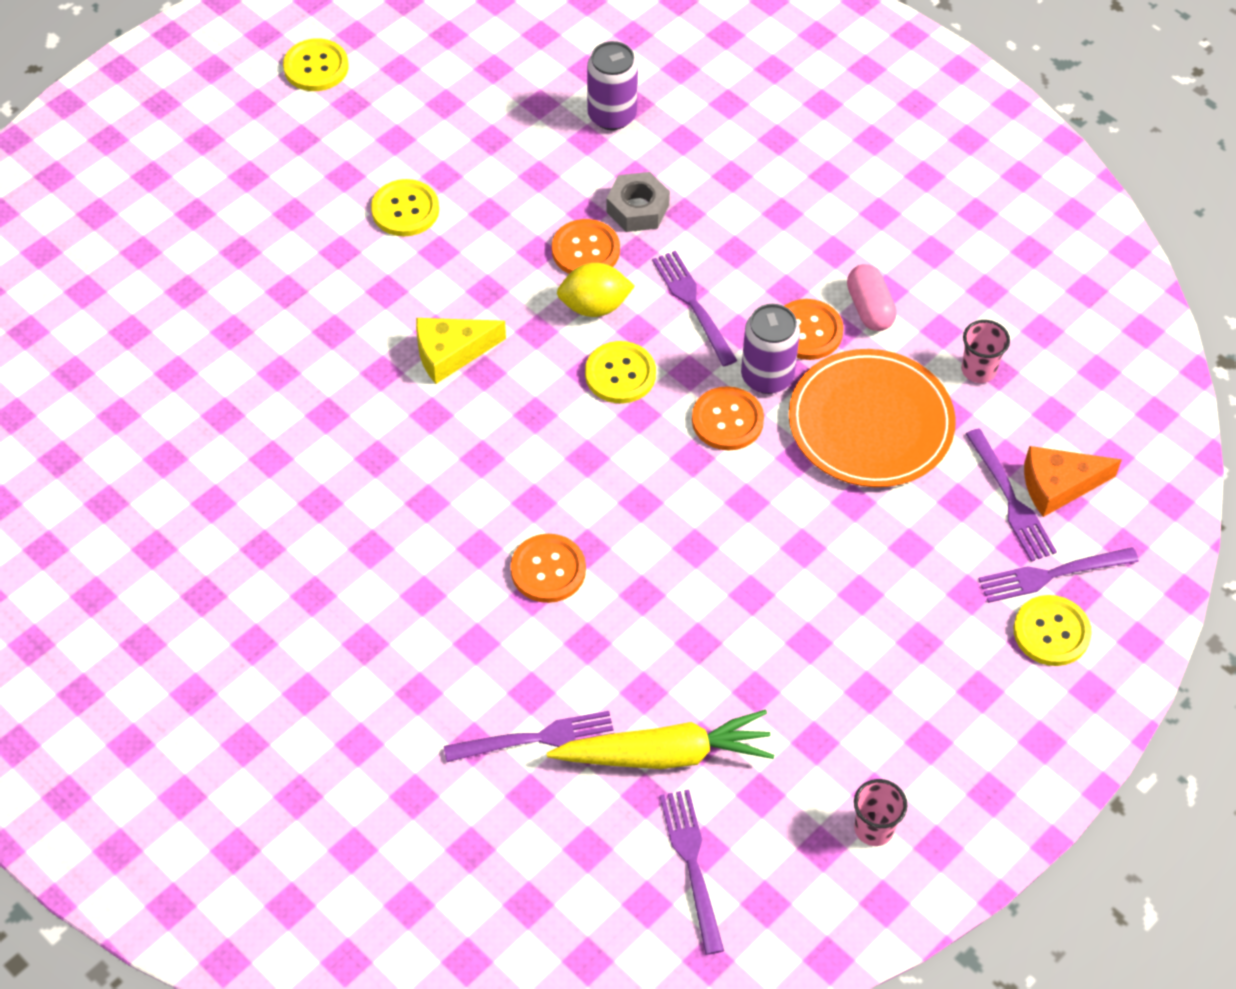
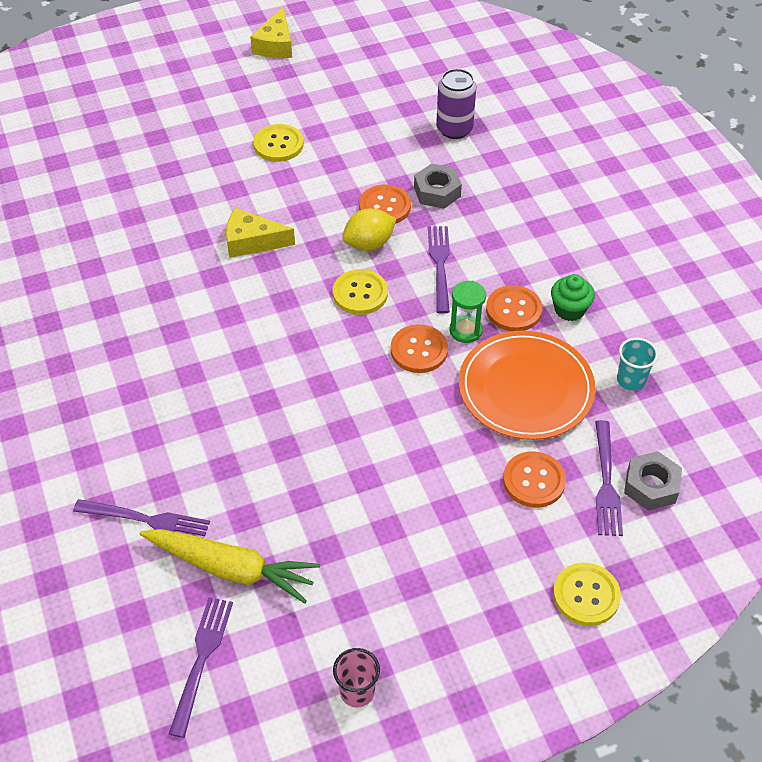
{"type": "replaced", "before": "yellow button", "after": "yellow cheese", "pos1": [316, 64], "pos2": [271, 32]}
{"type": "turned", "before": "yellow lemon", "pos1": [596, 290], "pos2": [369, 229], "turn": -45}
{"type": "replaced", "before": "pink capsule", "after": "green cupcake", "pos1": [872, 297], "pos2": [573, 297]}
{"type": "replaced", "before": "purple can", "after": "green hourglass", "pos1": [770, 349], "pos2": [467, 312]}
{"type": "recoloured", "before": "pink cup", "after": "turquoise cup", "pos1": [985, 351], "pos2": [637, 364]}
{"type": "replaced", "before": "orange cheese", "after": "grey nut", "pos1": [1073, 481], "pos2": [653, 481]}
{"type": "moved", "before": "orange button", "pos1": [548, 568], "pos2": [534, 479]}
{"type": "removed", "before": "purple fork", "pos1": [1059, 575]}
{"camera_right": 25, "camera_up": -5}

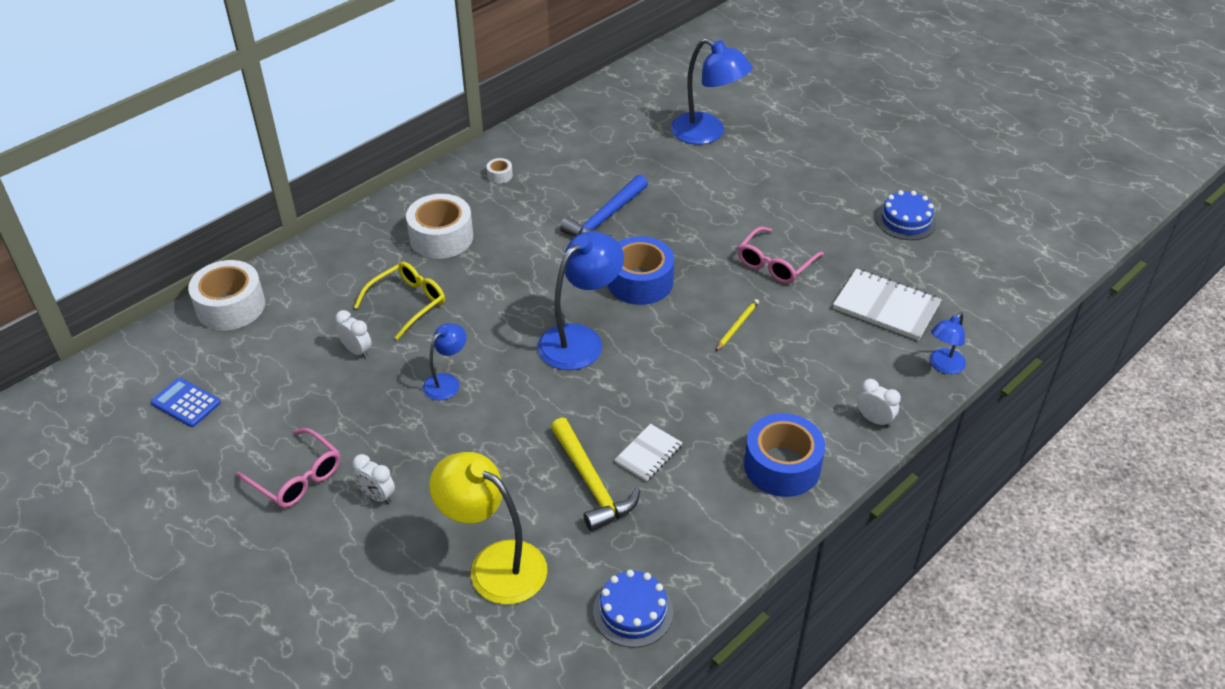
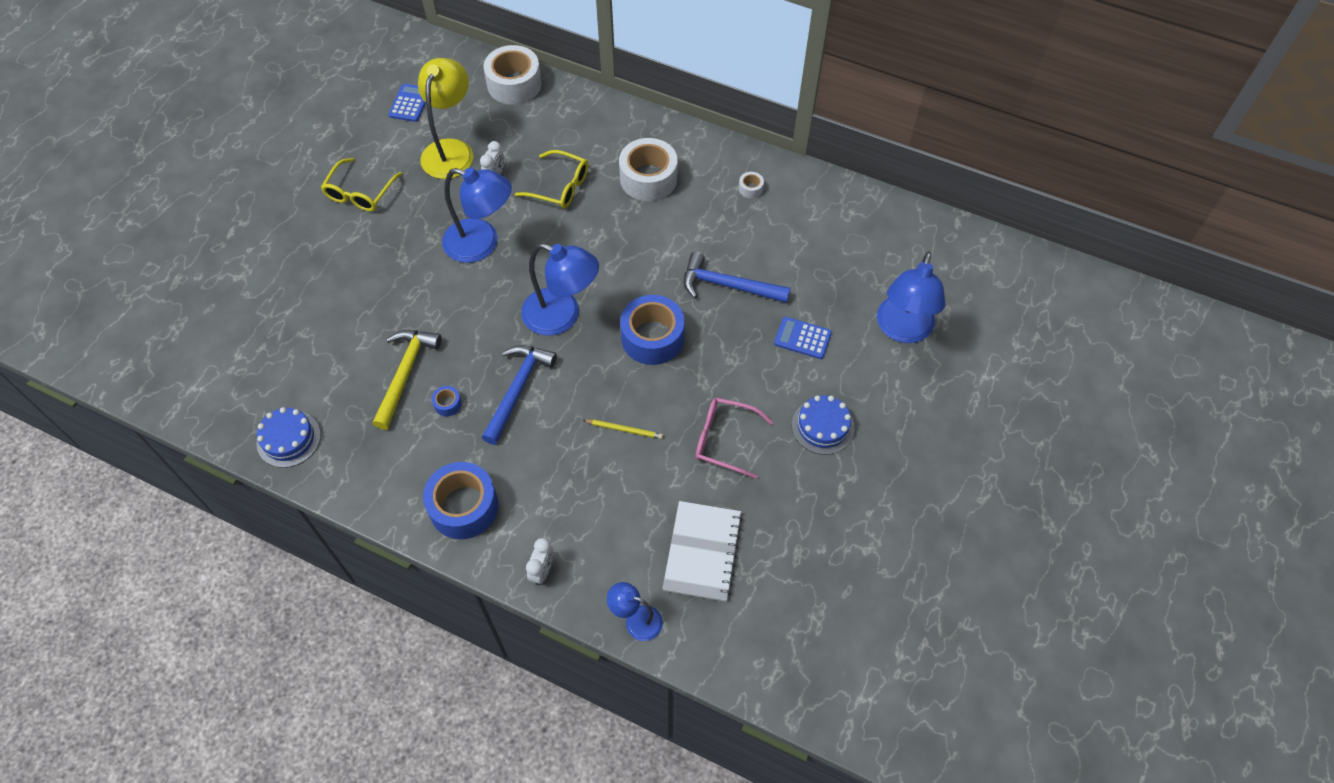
{"type": "moved", "before": "blue cake", "pos1": [906, 215], "pos2": [823, 425]}
{"type": "resized", "before": "blue lamp", "pos1": [445, 361], "pos2": [477, 215], "scale": 1.84}
{"type": "turned", "before": "yellow hammer", "pos1": [595, 474], "pos2": [407, 380], "turn": 150}
{"type": "replaced", "before": "white notebook", "after": "blue tape", "pos1": [648, 453], "pos2": [447, 401]}
{"type": "recoloured", "before": "pink glasses", "after": "yellow glasses", "pos1": [288, 468], "pos2": [361, 184]}
{"type": "moved", "before": "yellow lamp", "pos1": [488, 528], "pos2": [445, 118]}
{"type": "removed", "before": "white clock", "pos1": [373, 479]}
{"type": "added", "after": "blue calculator", "pos2": [803, 338]}
{"type": "added", "after": "blue hammer", "pos2": [519, 395]}
{"camera_right": 70, "camera_up": 15}

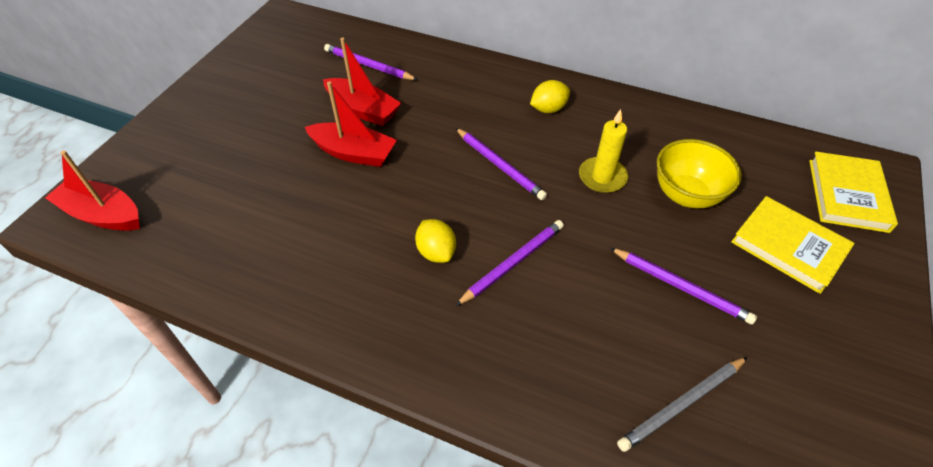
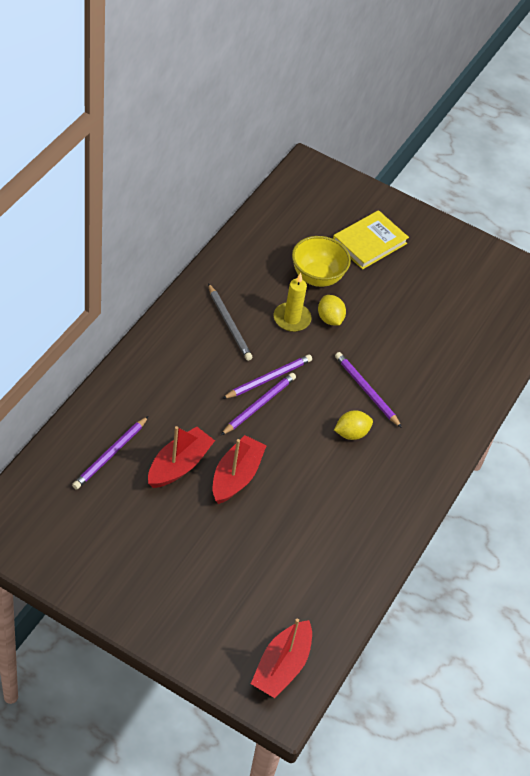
{"type": "moved", "before": "yellow lemon", "pos1": [550, 96], "pos2": [332, 310]}
{"type": "removed", "before": "yellow book", "pos1": [853, 192]}
{"type": "moved", "before": "purple pencil", "pos1": [683, 286], "pos2": [258, 404]}
{"type": "moved", "before": "grey pencil", "pos1": [682, 404], "pos2": [230, 322]}
{"camera_right": -90, "camera_up": 0}

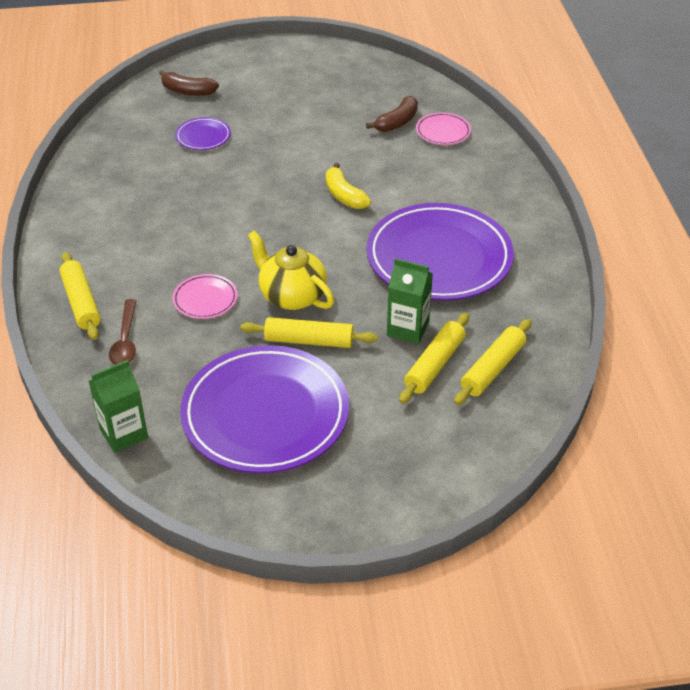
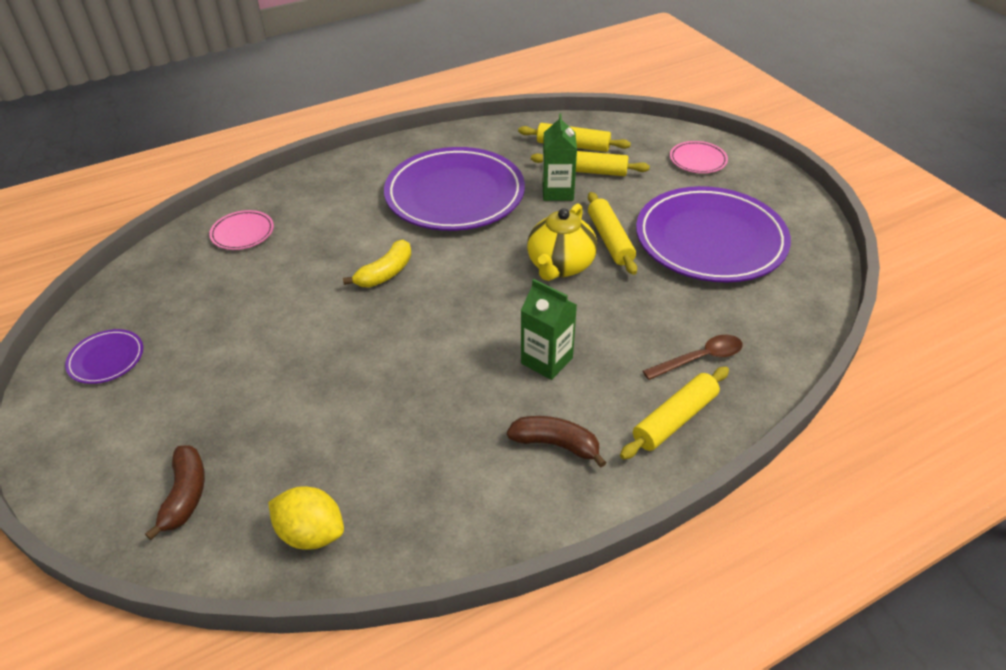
{"type": "moved", "before": "brown banana", "pos1": [392, 114], "pos2": [557, 441]}
{"type": "moved", "before": "purple plate", "pos1": [203, 133], "pos2": [104, 356]}
{"type": "moved", "before": "pink plate", "pos1": [205, 296], "pos2": [699, 157]}
{"type": "moved", "before": "green carton", "pos1": [118, 406], "pos2": [549, 329]}
{"type": "added", "after": "yellow lemon", "pos2": [306, 518]}
{"camera_right": -110, "camera_up": 0}

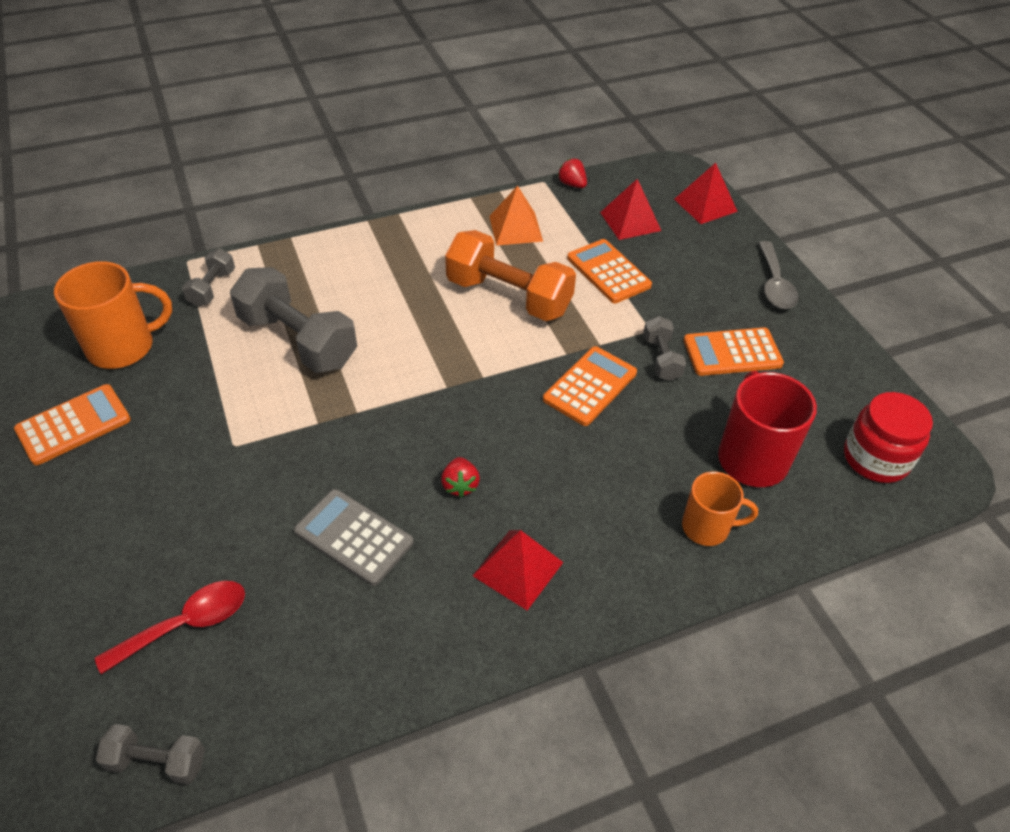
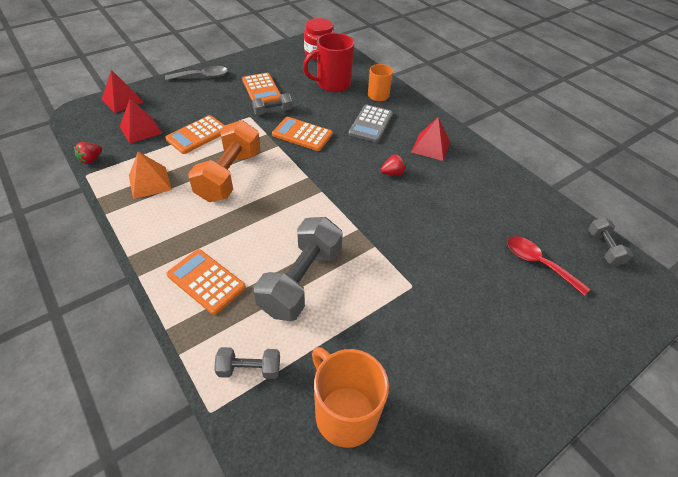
{"type": "moved", "before": "orange calculator", "pos1": [72, 424], "pos2": [206, 282]}
{"type": "moved", "before": "grey calculator", "pos1": [353, 537], "pos2": [371, 123]}
{"camera_right": -105, "camera_up": 0}

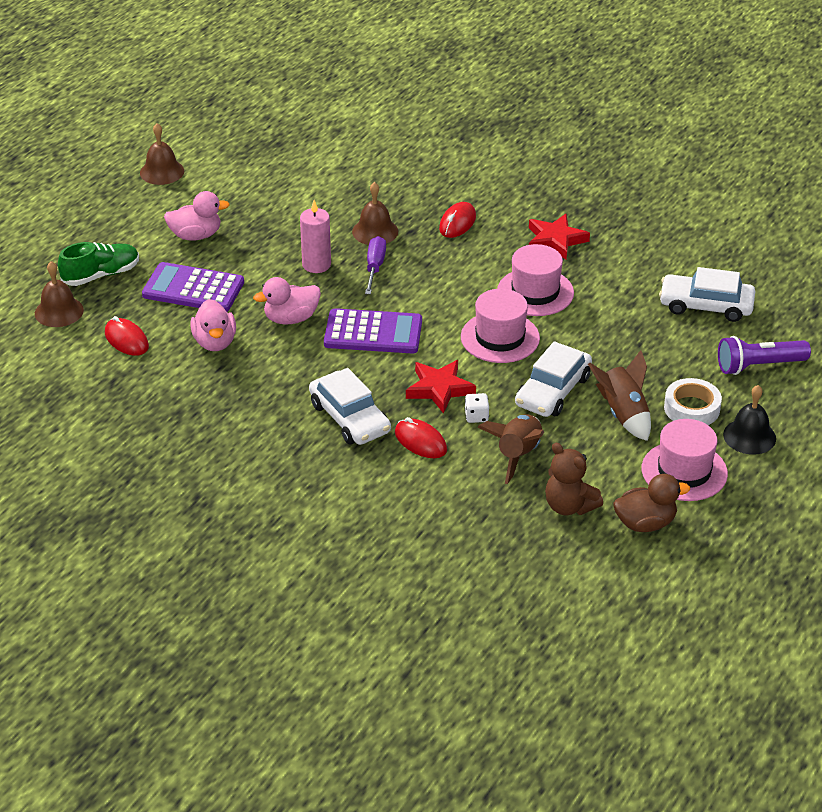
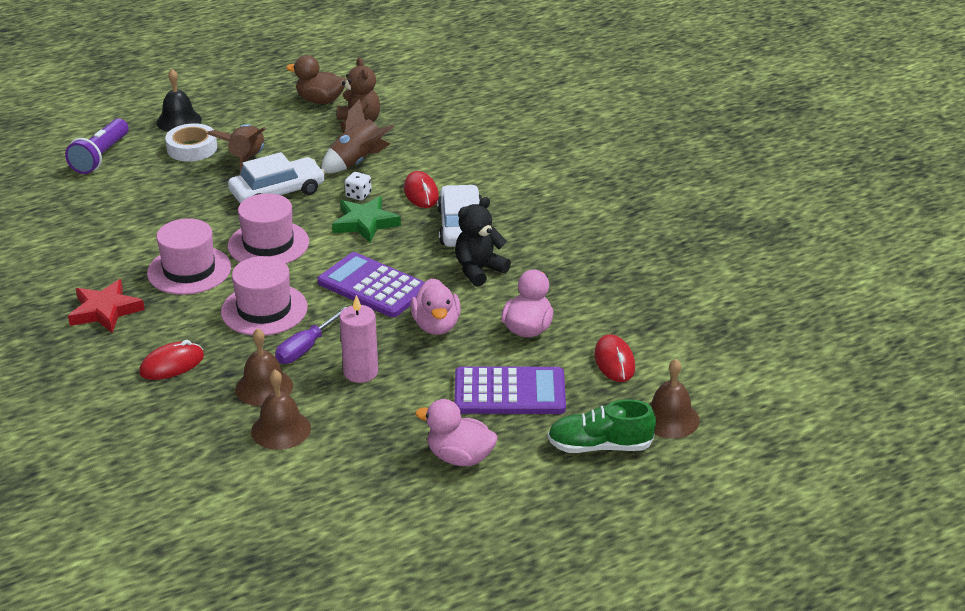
{"type": "moved", "before": "brown bell", "pos1": [162, 154], "pos2": [281, 410]}
{"type": "turned", "before": "purple calculator", "pos1": [193, 287], "pos2": [510, 390], "turn": -45}
{"type": "removed", "before": "white car", "pos1": [707, 294]}
{"type": "turned", "before": "pink duck", "pos1": [287, 300], "pos2": [436, 306], "turn": 75}
{"type": "turned", "before": "purple flashlight", "pos1": [764, 355], "pos2": [97, 146], "turn": 90}
{"type": "recoloured", "before": "red star", "after": "green star", "pos1": [441, 387], "pos2": [366, 219]}
{"type": "moved", "before": "pink hat", "pos1": [685, 460], "pos2": [264, 296]}
{"type": "added", "after": "black teddy bear", "pos2": [483, 242]}
{"camera_right": -150, "camera_up": -5}

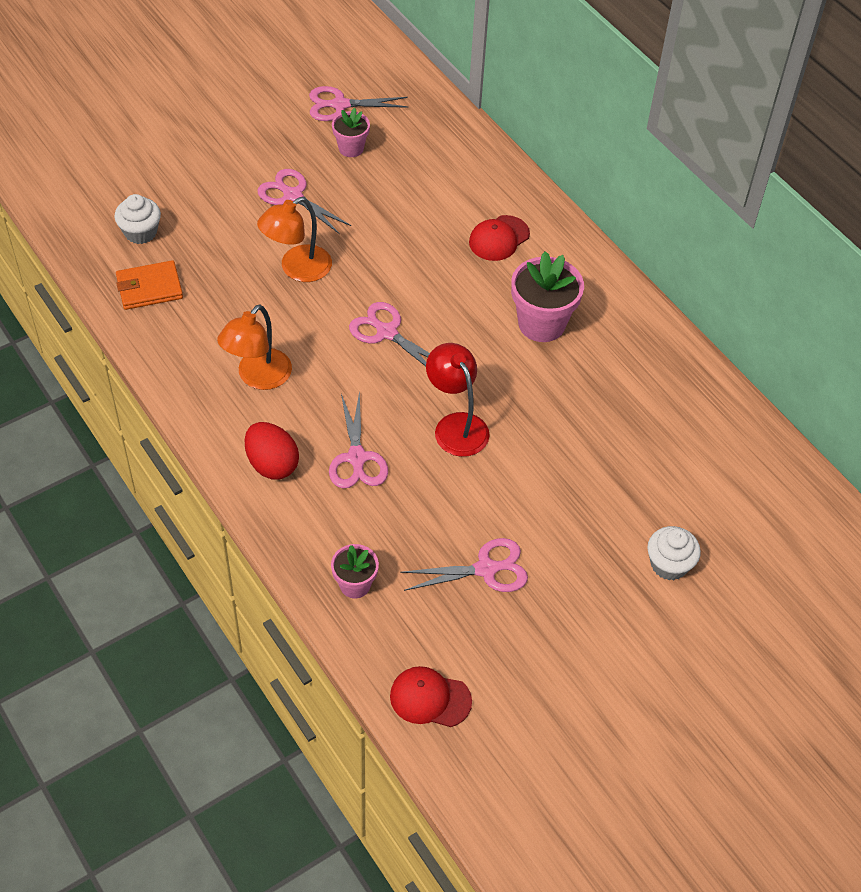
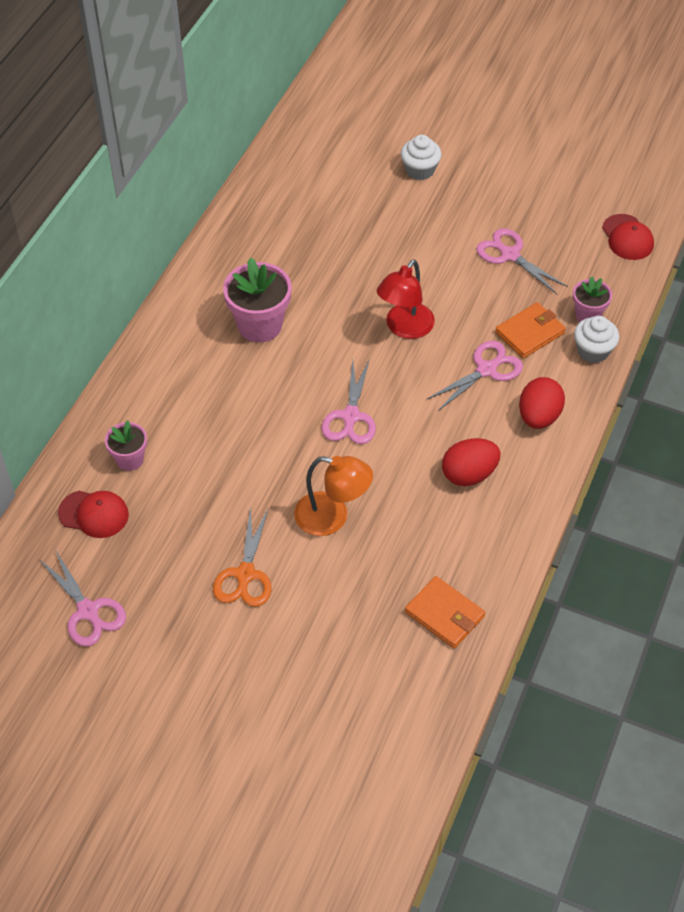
{"type": "moved", "before": "pink flower pot", "pos1": [351, 132], "pos2": [126, 445]}
{"type": "recoloured", "before": "pink scissors", "after": "orange scissors", "pos1": [304, 201], "pos2": [242, 556]}
{"type": "moved", "before": "white cupcake", "pos1": [138, 219], "pos2": [596, 339]}
{"type": "moved", "before": "red cap", "pos1": [499, 238], "pos2": [93, 514]}
{"type": "replaced", "before": "orange lamp", "after": "red egg", "pos1": [254, 347], "pos2": [471, 462]}
{"type": "added", "after": "orange wallet", "pos2": [530, 330]}
{"camera_right": -120, "camera_up": 0}

